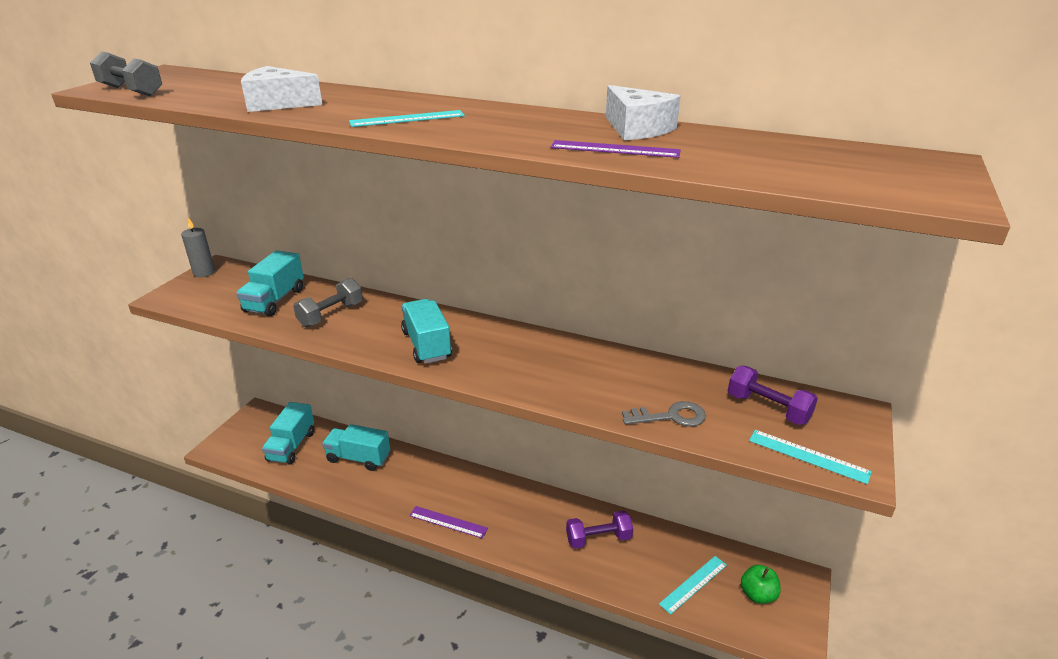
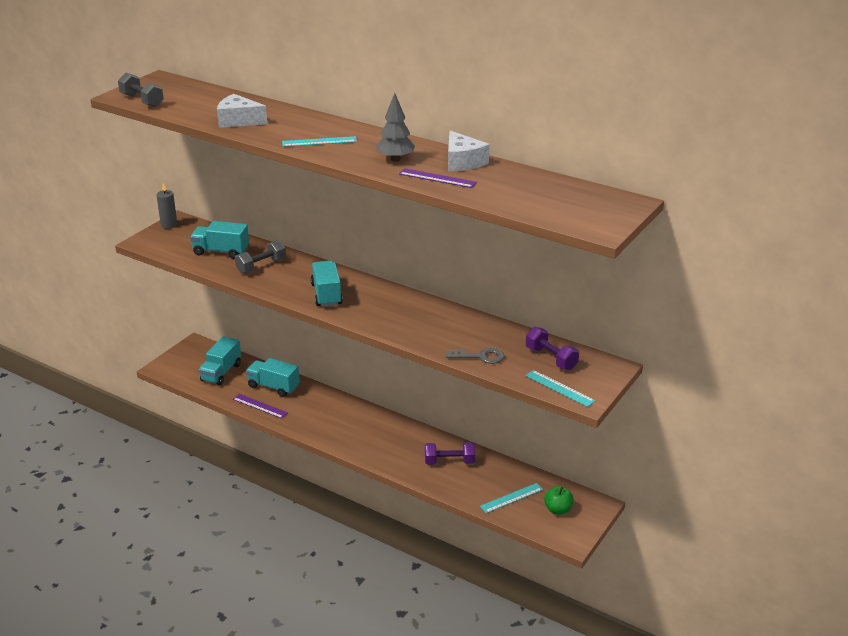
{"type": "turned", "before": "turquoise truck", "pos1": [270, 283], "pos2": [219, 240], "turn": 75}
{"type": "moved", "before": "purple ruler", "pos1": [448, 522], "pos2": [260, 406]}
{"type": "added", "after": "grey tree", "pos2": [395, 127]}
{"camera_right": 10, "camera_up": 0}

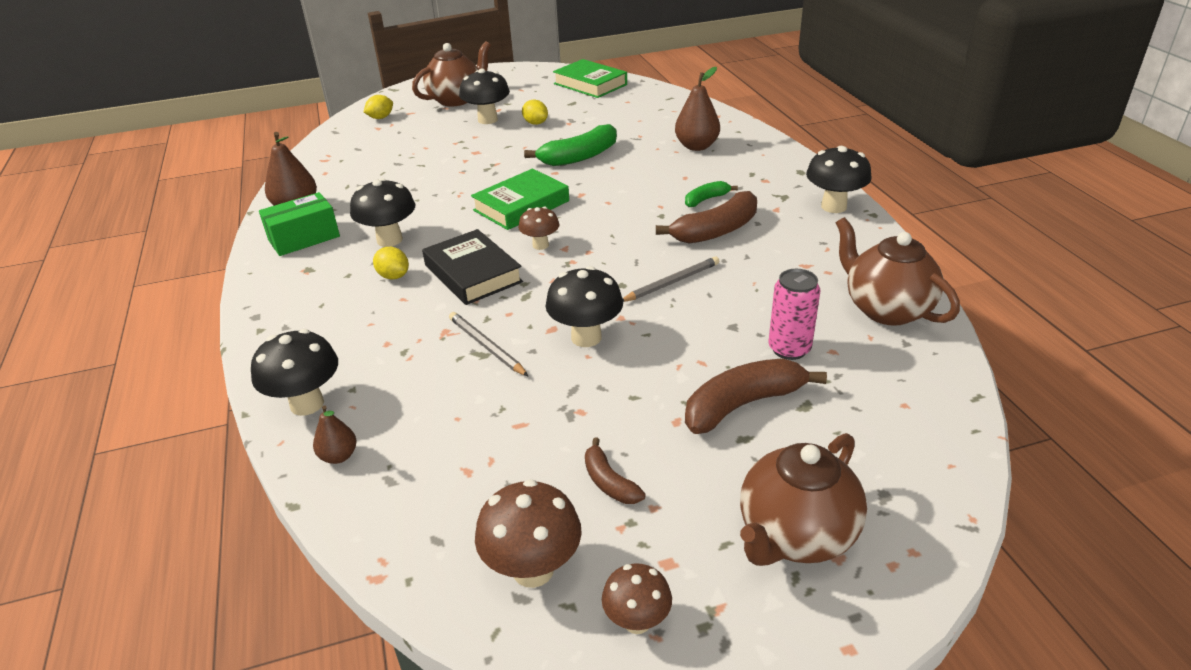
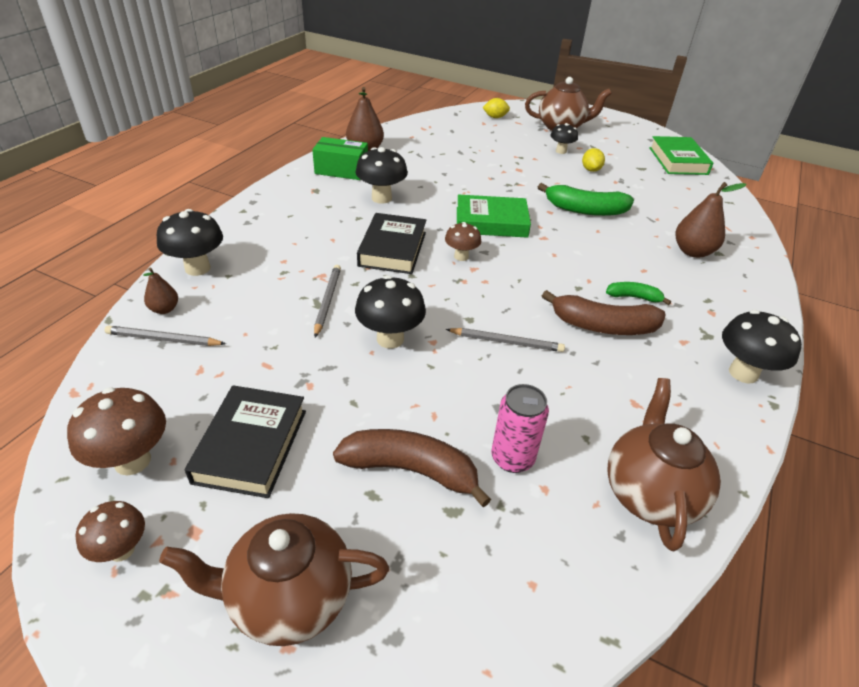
{"type": "resized", "before": "black mushroom", "pos1": [484, 96], "pos2": [564, 138], "scale": 0.63}
{"type": "removed", "before": "yellow lemon", "pos1": [391, 263]}
{"type": "replaced", "before": "brown banana", "after": "black book", "pos1": [615, 471], "pos2": [245, 441]}
{"type": "added", "after": "grey pencil", "pos2": [165, 336]}
{"camera_right": 40, "camera_up": 5}

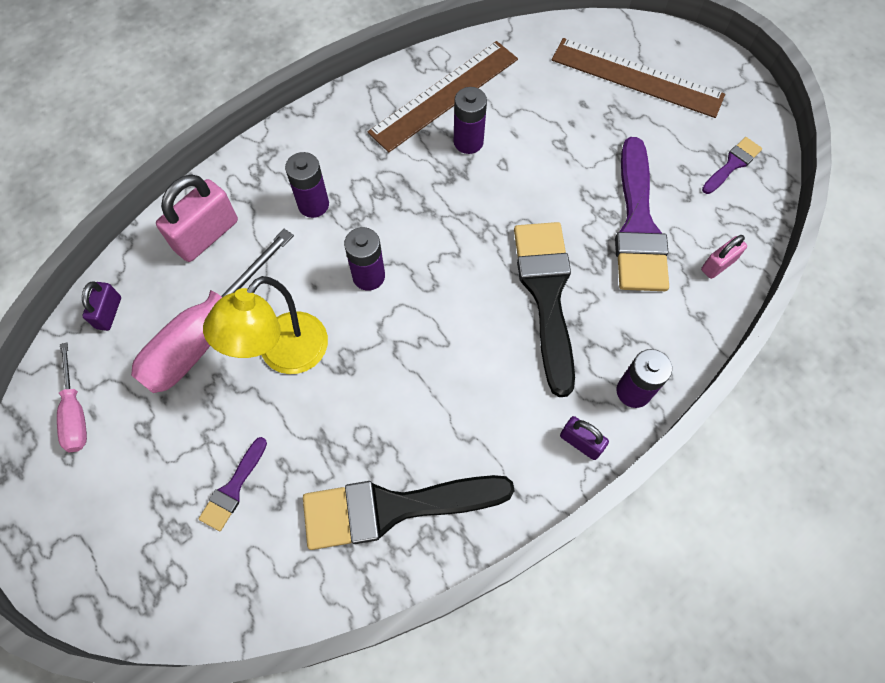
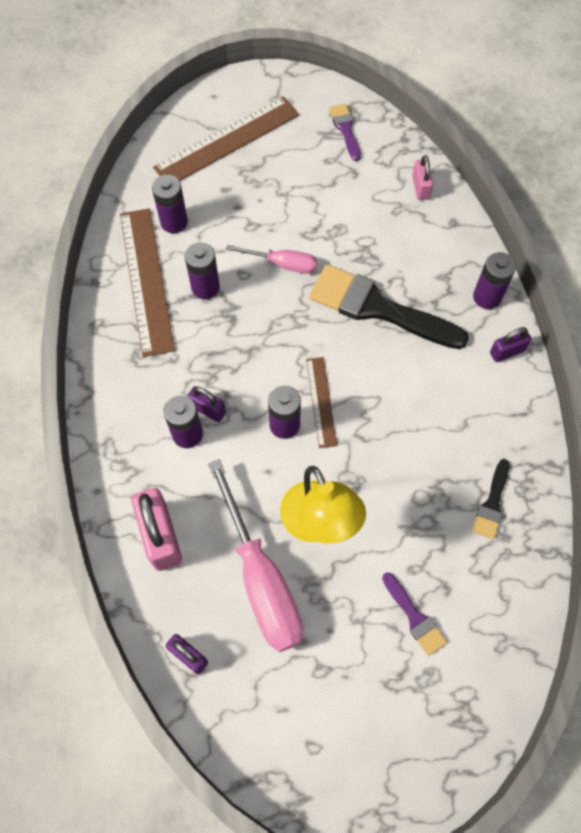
{"type": "removed", "before": "purple brush", "pos1": [642, 214]}
{"type": "moved", "before": "pink screwdriver", "pos1": [72, 397], "pos2": [271, 259]}
{"type": "resized", "before": "black brush", "pos1": [409, 512], "pos2": [491, 499], "scale": 0.48}
{"type": "added", "after": "purple battery", "pos2": [170, 204]}
{"type": "added", "after": "brown ruler", "pos2": [321, 402]}
{"type": "added", "after": "purple padlock", "pos2": [206, 404]}
{"camera_right": -60, "camera_up": 0}

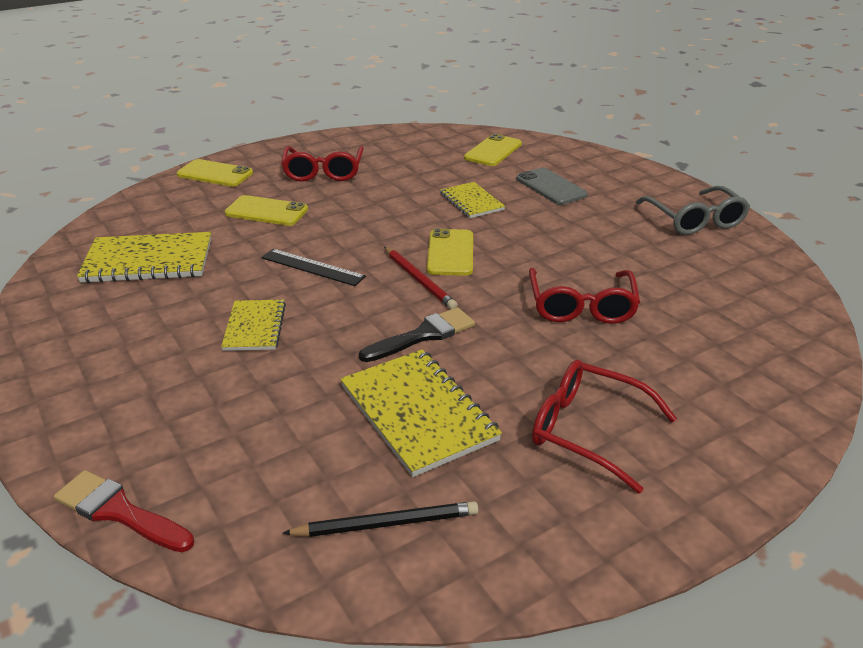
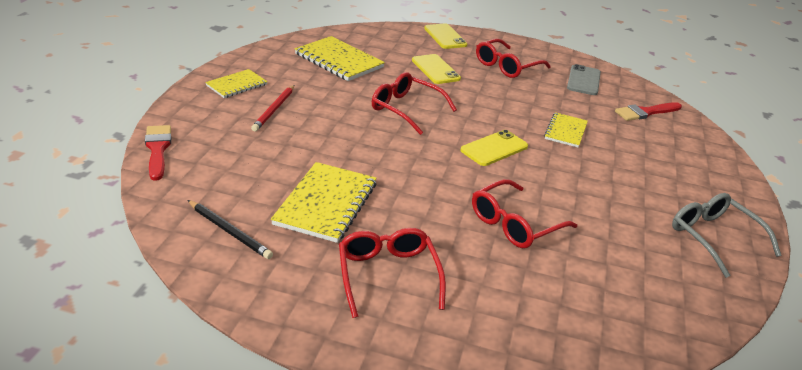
{"type": "replaced", "before": "yellow phone", "after": "red brush", "pos1": [493, 150], "pos2": [648, 111]}
{"type": "moved", "before": "grey phone", "pos1": [552, 186], "pos2": [584, 79]}
{"type": "turned", "before": "grey glasses", "pos1": [693, 210], "pos2": [727, 235], "turn": 120}
{"type": "moved", "before": "red pencil", "pos1": [421, 278], "pos2": [272, 108]}
{"type": "replaced", "before": "black ruler", "after": "red glasses", "pos1": [313, 267], "pos2": [414, 103]}
{"type": "moved", "before": "yellow notebook", "pos1": [253, 325], "pos2": [236, 83]}
{"type": "removed", "before": "black brush", "pos1": [417, 334]}
{"camera_right": 45, "camera_up": 0}

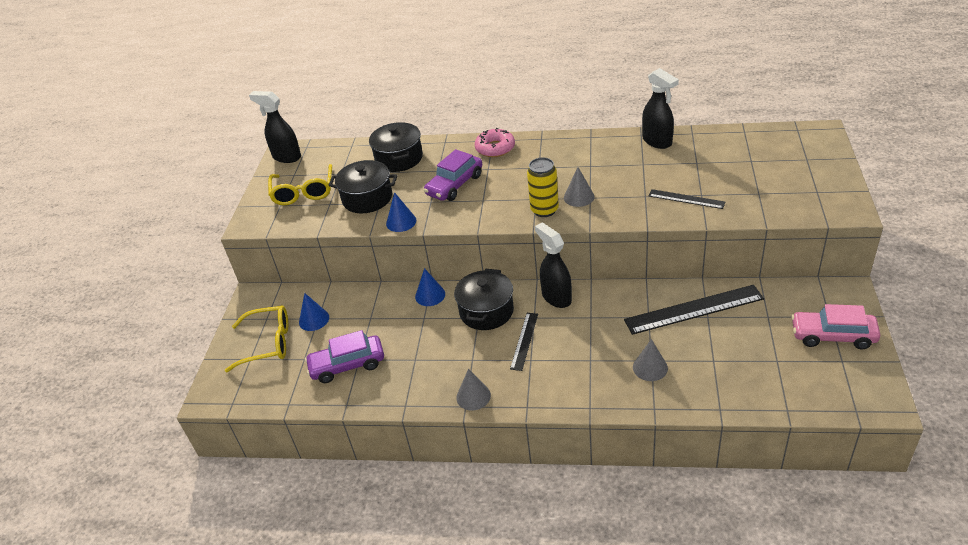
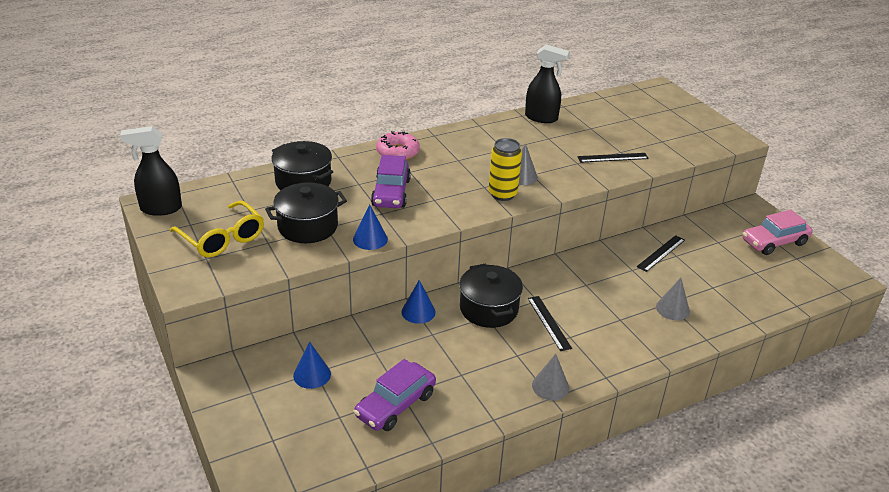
{"type": "removed", "before": "black spray bottle", "pos1": [553, 265]}
{"type": "resized", "before": "black ruler", "pos1": [694, 310], "pos2": [661, 253], "scale": 0.55}
{"type": "removed", "before": "yellow glasses", "pos1": [256, 338]}
{"camera_right": -40, "camera_up": -5}

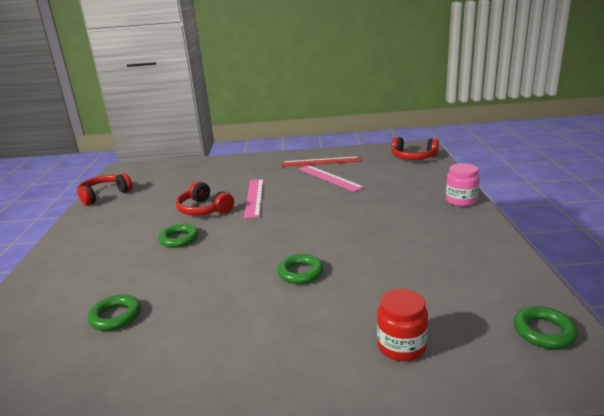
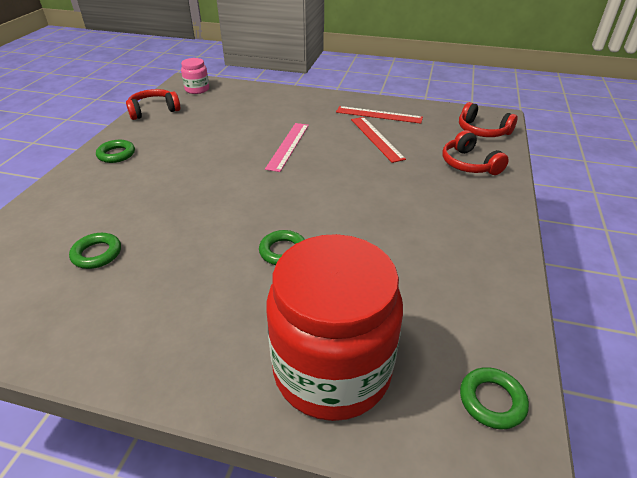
{"type": "moved", "before": "pink jar", "pos1": [463, 184], "pos2": [195, 76]}
{"type": "recoloured", "before": "pink ruler", "after": "red ruler", "pos1": [331, 178], "pos2": [378, 140]}
{"type": "moved", "before": "red headphones", "pos1": [205, 198], "pos2": [476, 152]}
{"type": "moved", "before": "green ring", "pos1": [178, 236], "pos2": [115, 151]}
{"type": "resized", "before": "red jar", "pos1": [402, 325], "pos2": [334, 327], "scale": 2.31}
{"camera_right": 15, "camera_up": 15}

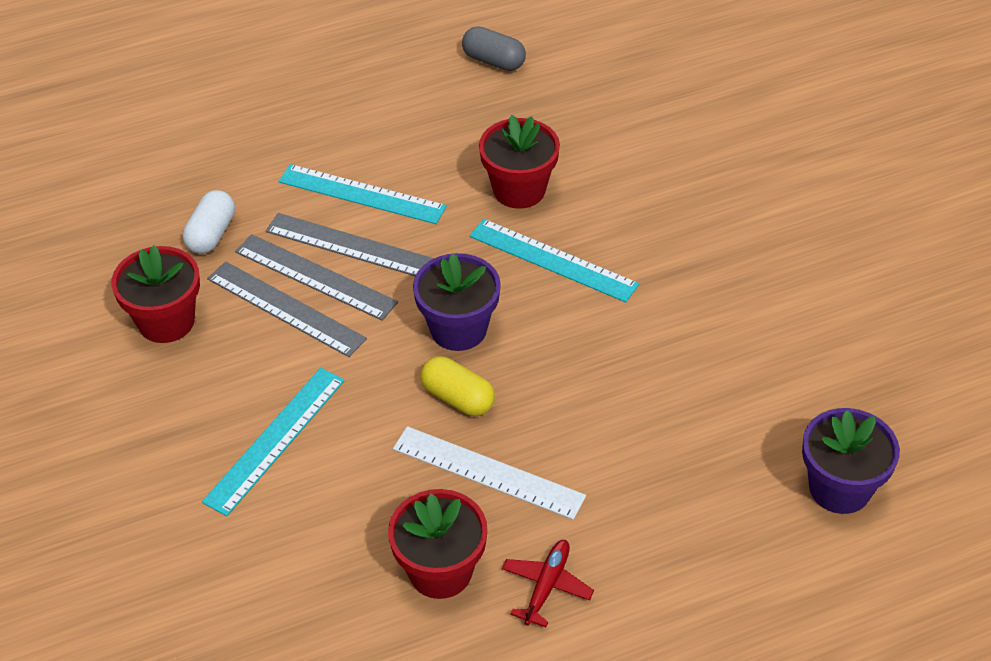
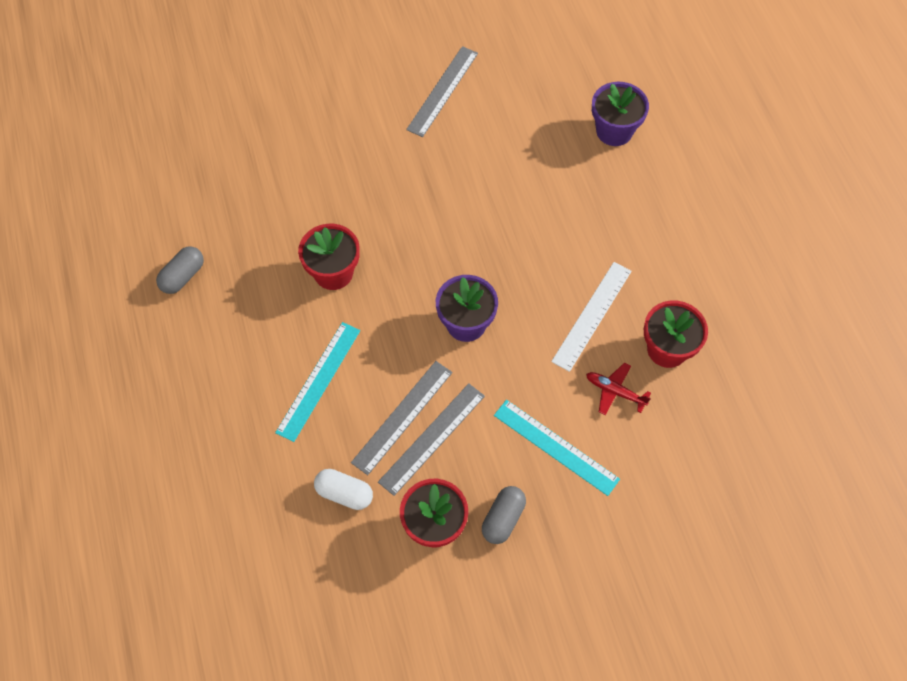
{"type": "moved", "before": "grey ruler", "pos1": [350, 244], "pos2": [442, 91]}
{"type": "removed", "before": "turquoise ruler", "pos1": [554, 260]}
{"type": "removed", "before": "yellow capsule", "pos1": [458, 386]}
{"type": "moved", "before": "red plane", "pos1": [548, 583], "pos2": [618, 388]}
{"type": "added", "after": "grey capsule", "pos2": [504, 515]}
{"camera_right": -85, "camera_up": 15}

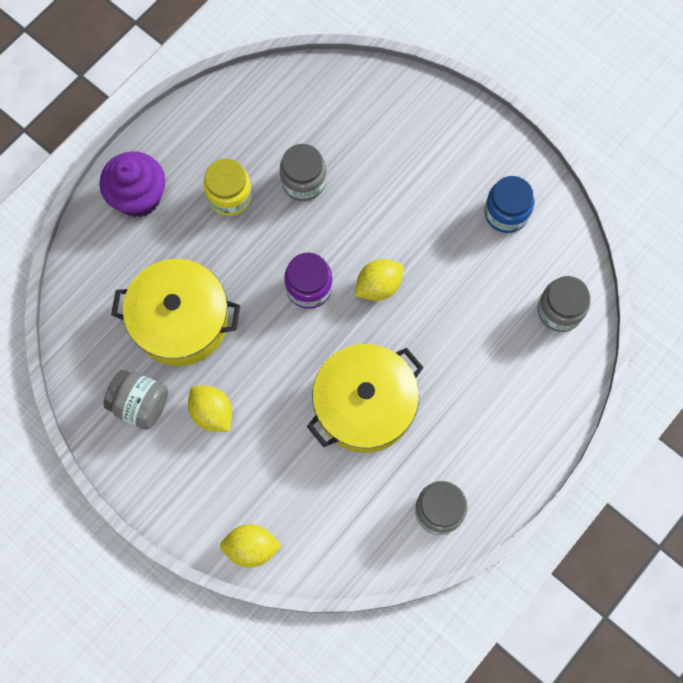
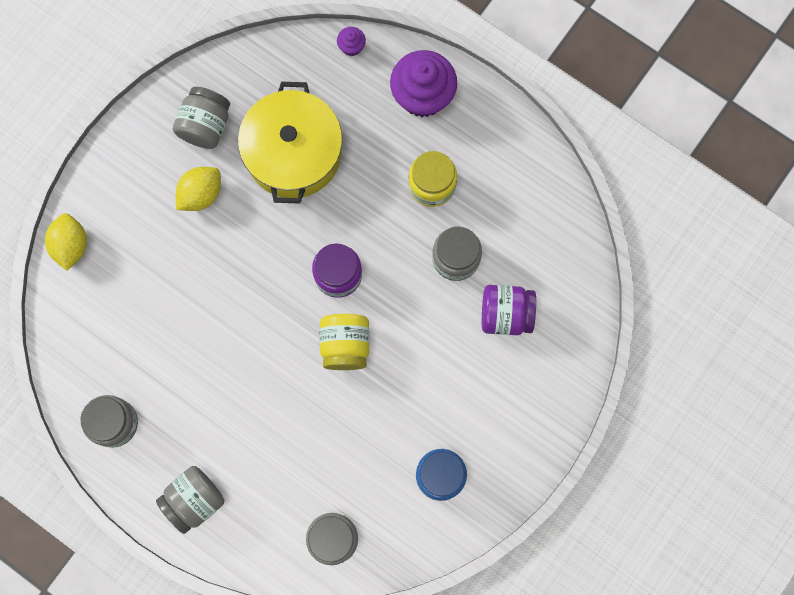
{"type": "replaced", "before": "yellow lemon", "after": "yellow jar", "pos1": [379, 280], "pos2": [345, 342]}
{"type": "removed", "before": "yellow pot", "pos1": [365, 398]}
{"type": "added", "after": "purple cupcake", "pos2": [351, 41]}
{"type": "added", "after": "purple jar", "pos2": [509, 310]}
{"type": "added", "after": "grey jar", "pos2": [190, 500]}
{"camera_right": 85, "camera_up": 5}

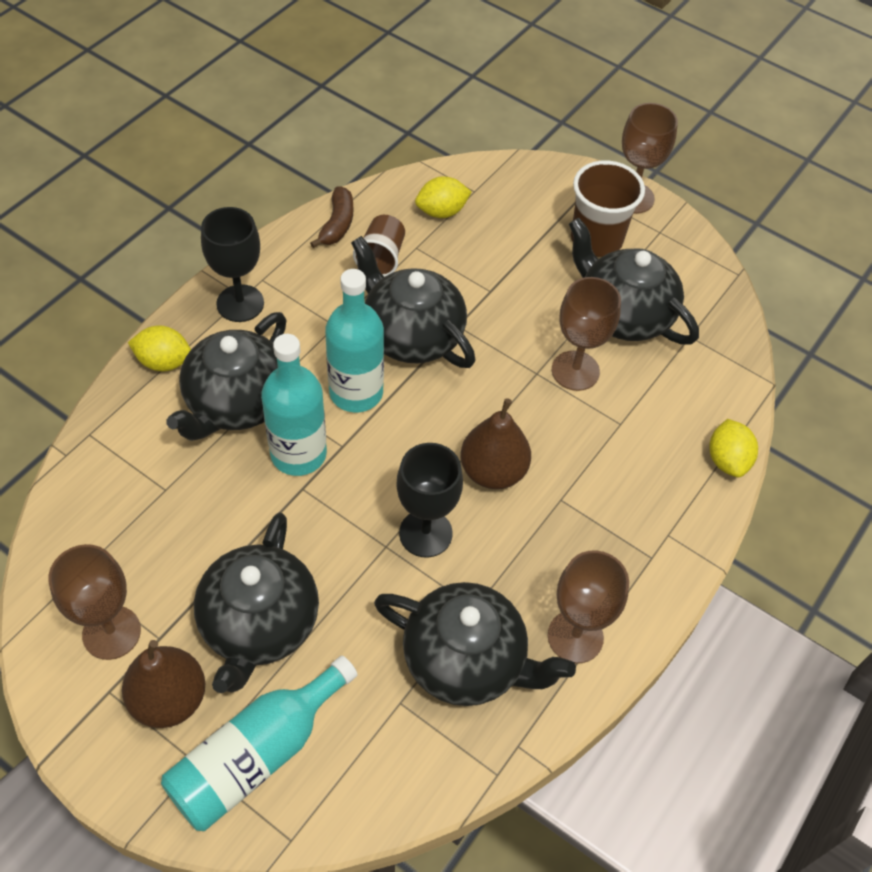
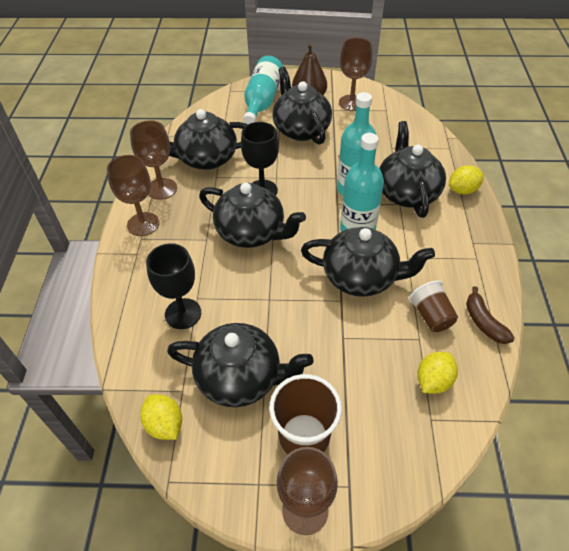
{"type": "moved", "before": "black goblet", "pos1": [232, 264], "pos2": [173, 286]}
{"type": "moved", "before": "brown goblet", "pos1": [586, 334], "pos2": [133, 195]}
{"type": "replaced", "before": "brown pear", "after": "black teapot", "pos1": [496, 443], "pos2": [252, 215]}
{"type": "moved", "before": "yellow lemon", "pos1": [733, 448], "pos2": [161, 417]}
{"camera_right": 150, "camera_up": -5}

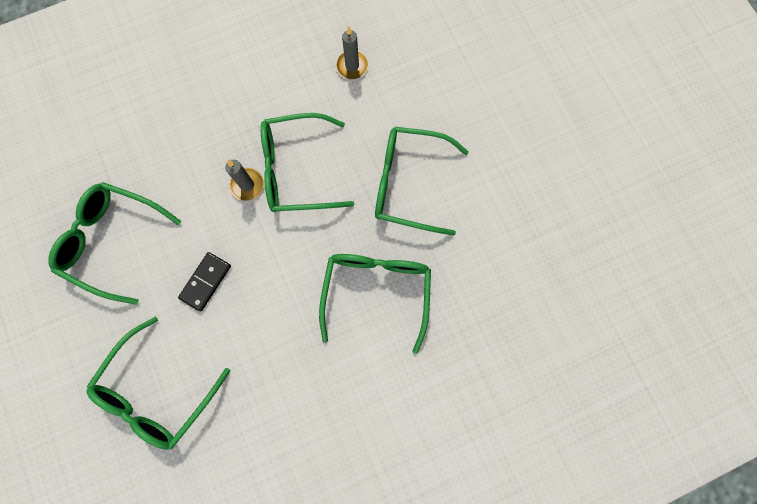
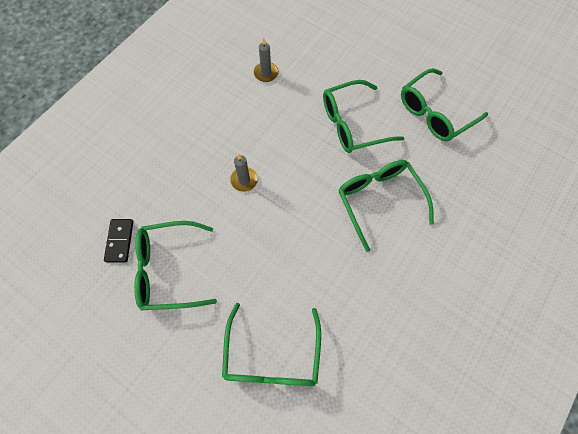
{"type": "moved", "before": "green glasses", "pos1": [307, 162], "pos2": [444, 104]}
{"type": "moved", "before": "black domino", "pos1": [204, 282], "pos2": [118, 240]}
{"camera_right": -30, "camera_up": -10}

